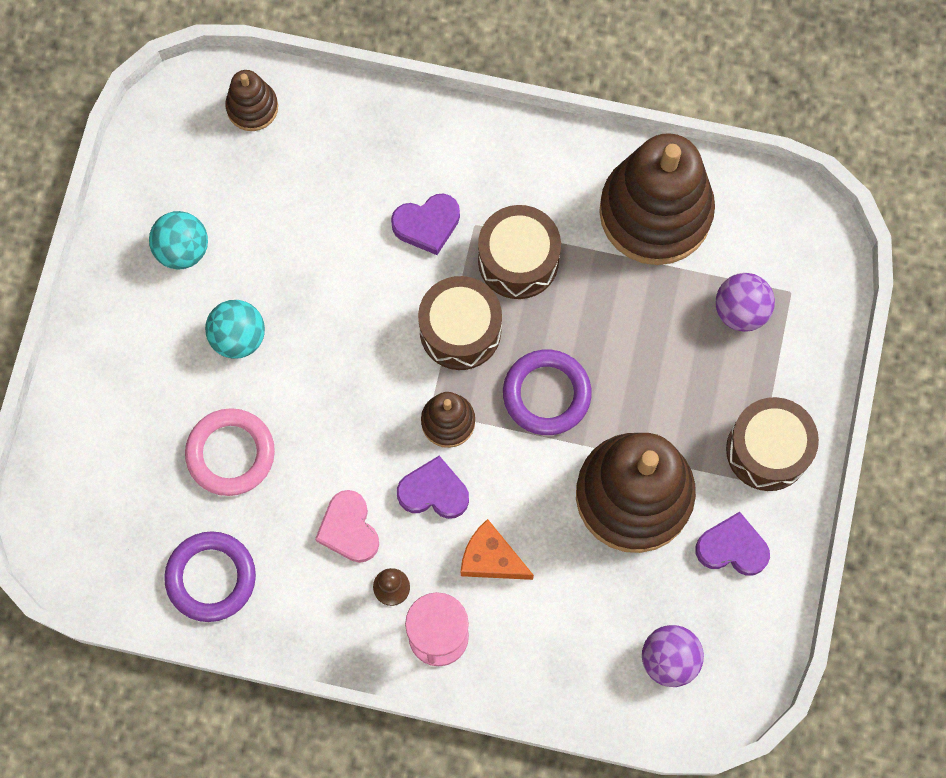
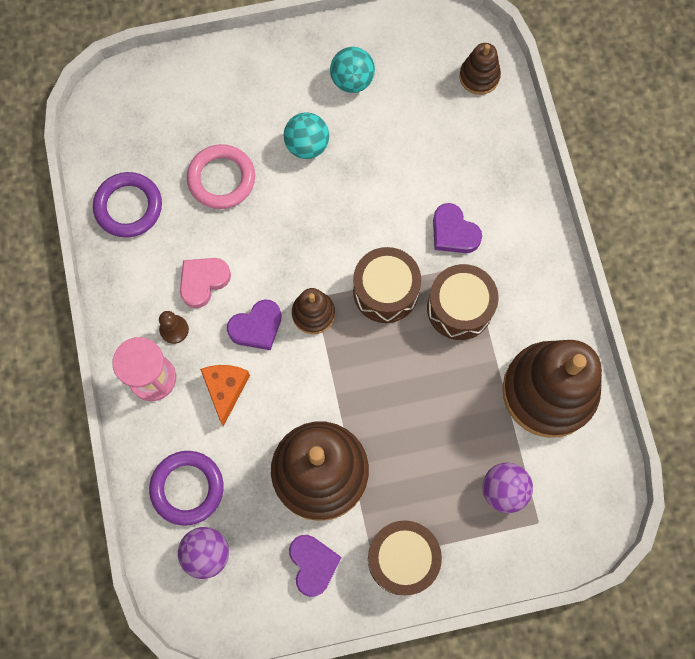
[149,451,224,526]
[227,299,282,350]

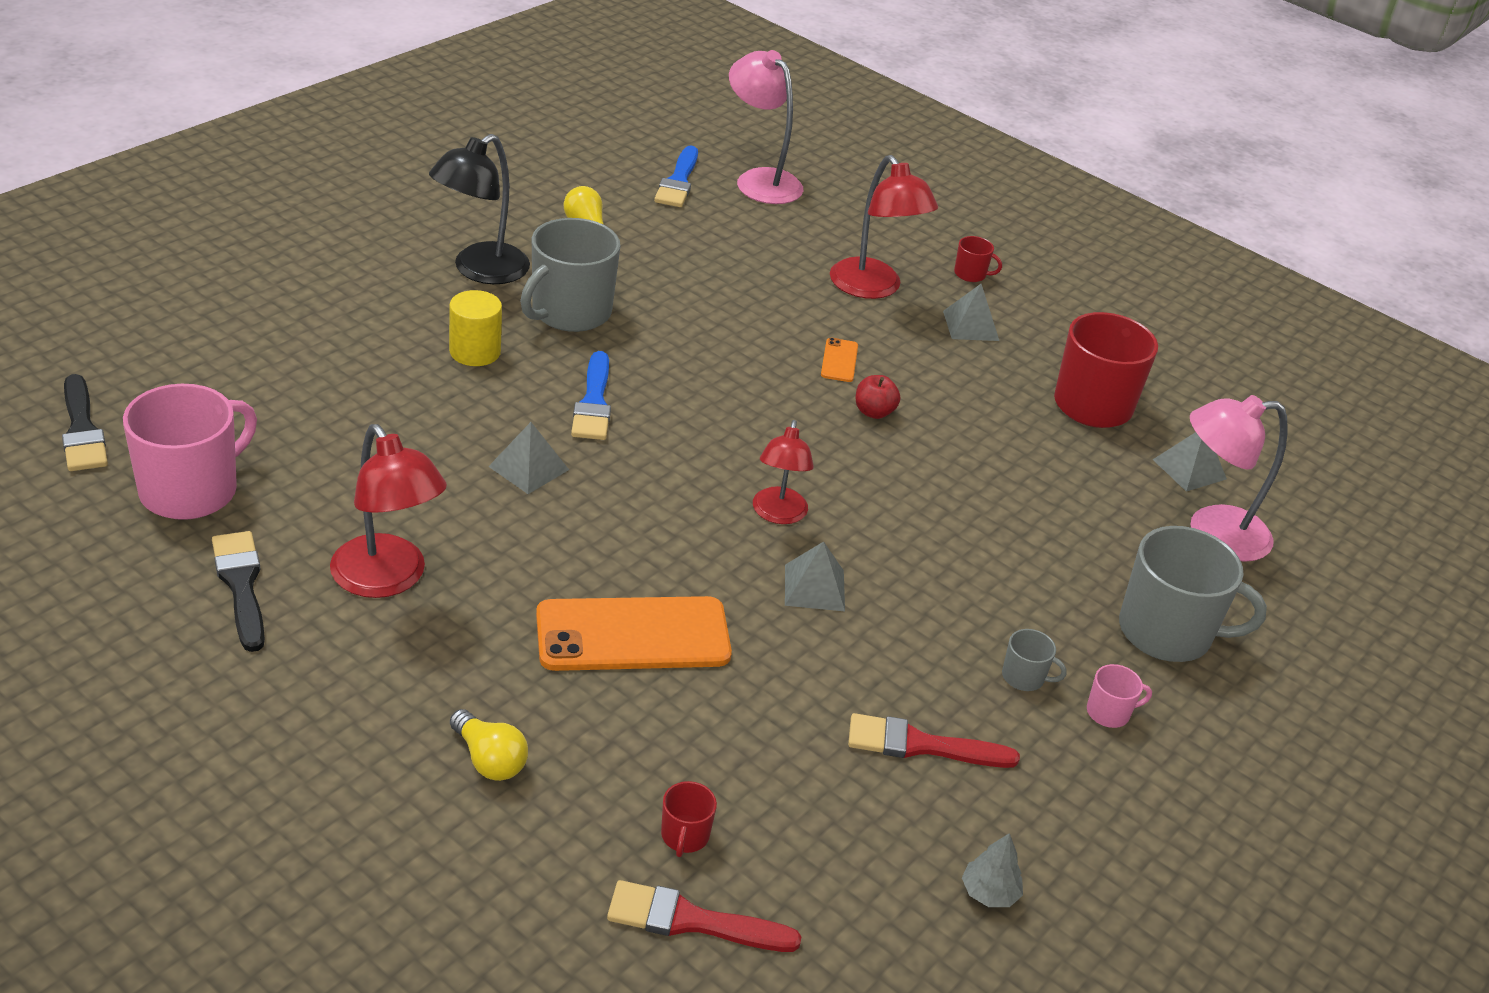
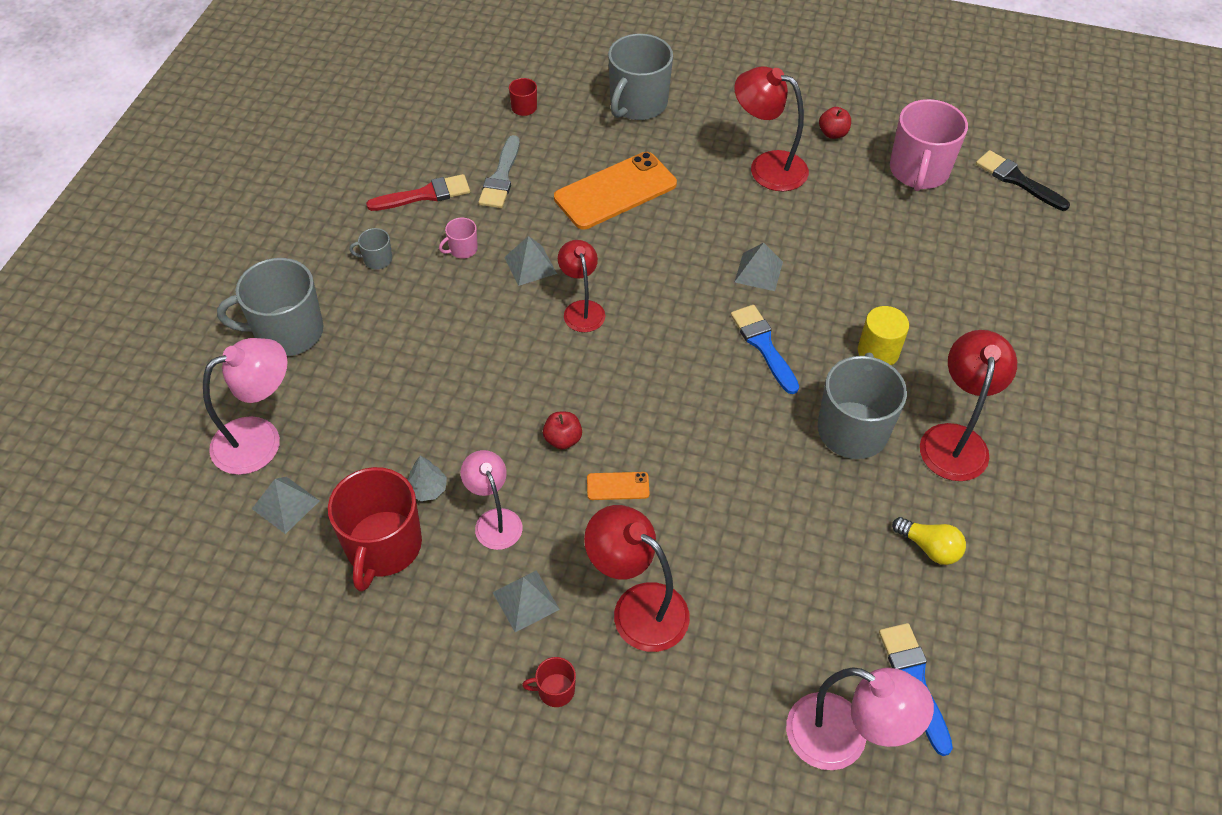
[407,456,447,501]
[439,218,478,259]
[461,450,522,550]
[478,135,520,208]
[587,472,650,500]
[608,34,673,120]
[819,107,851,139]
[920,330,1017,481]
[607,880,802,952] (first image)

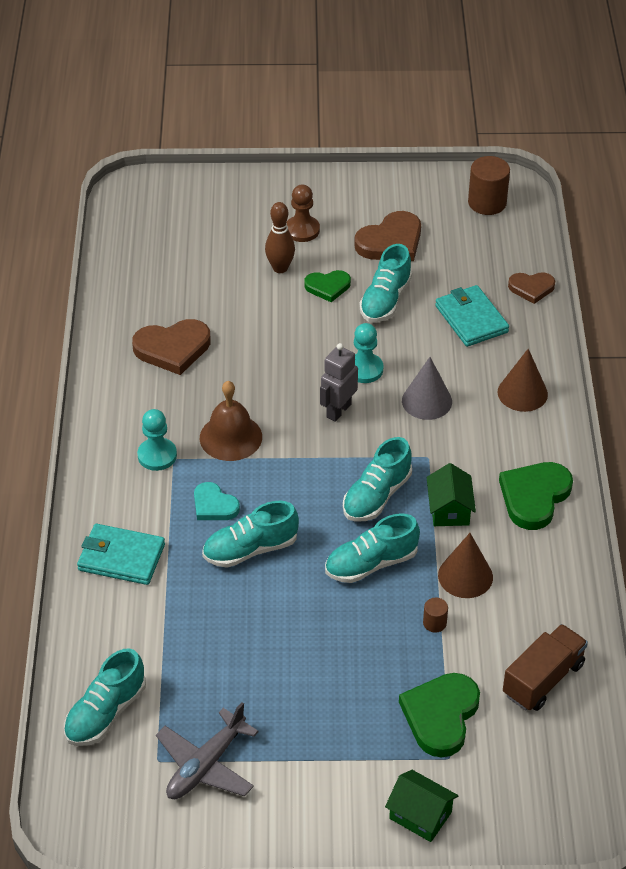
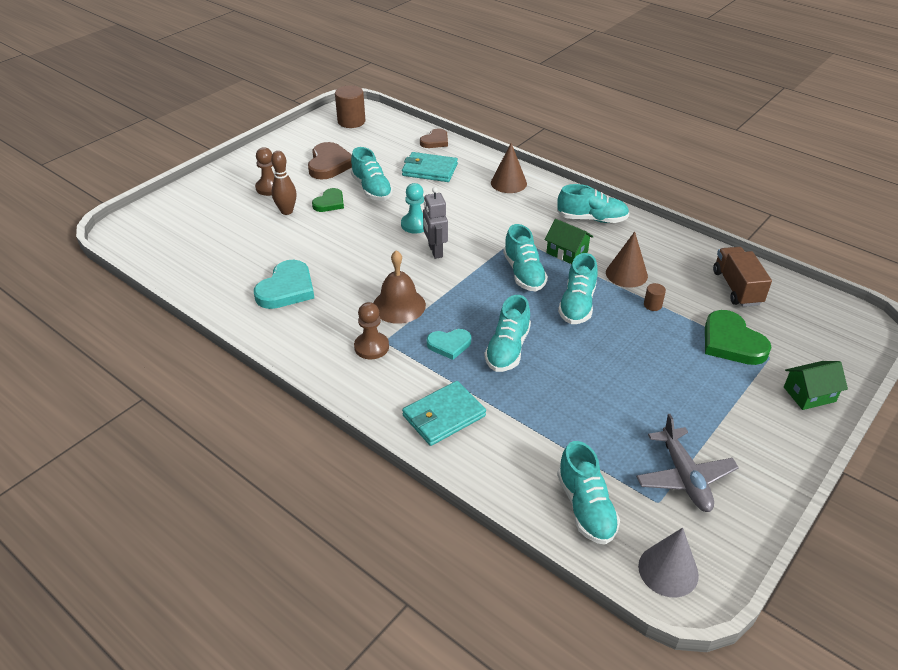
[254,260,314,309]
[354,302,389,360]
[557,184,629,223]
[638,528,699,598]

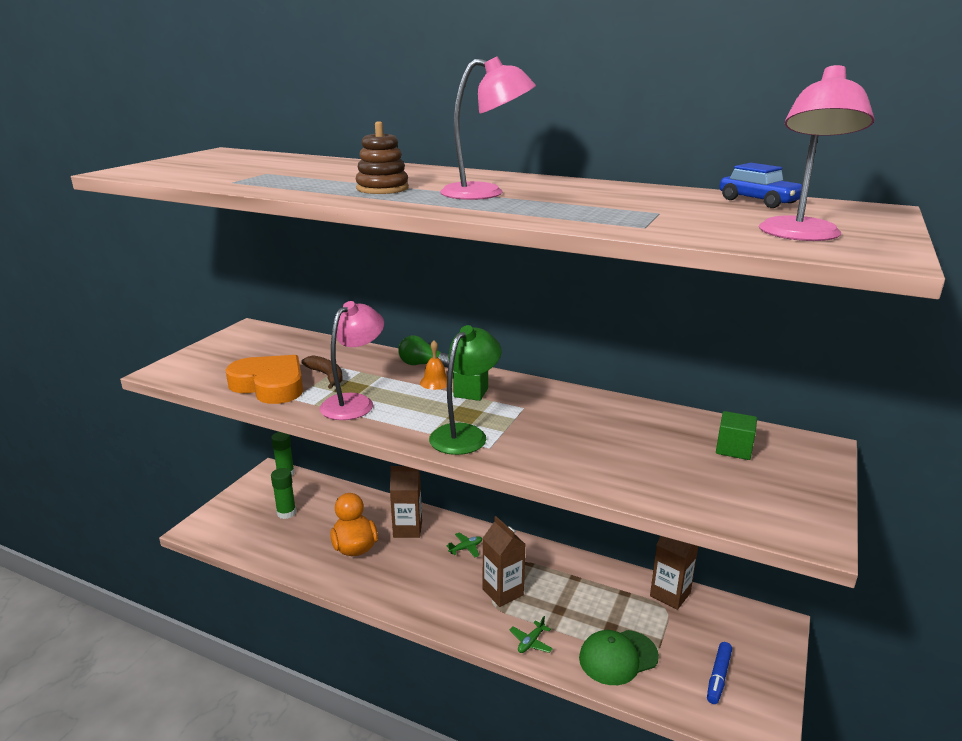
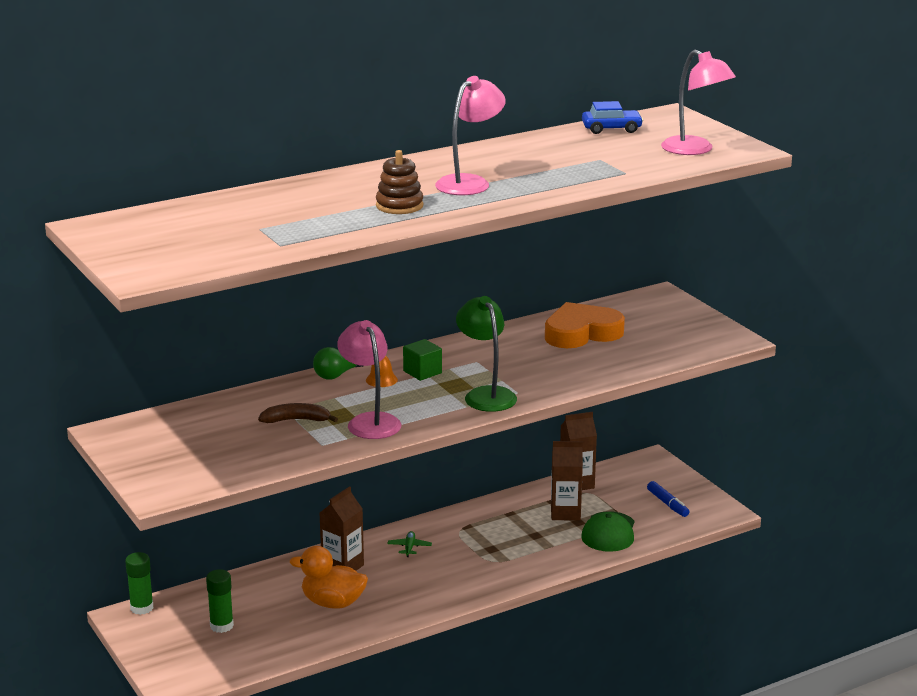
[545,302,625,348]
[551,441,583,521]
[510,616,553,653] (first image)
[716,411,757,460] (first image)

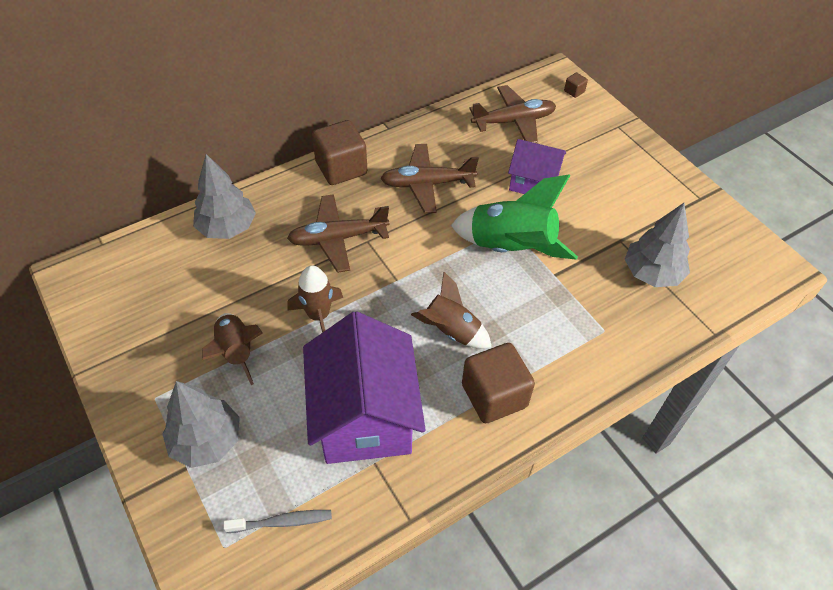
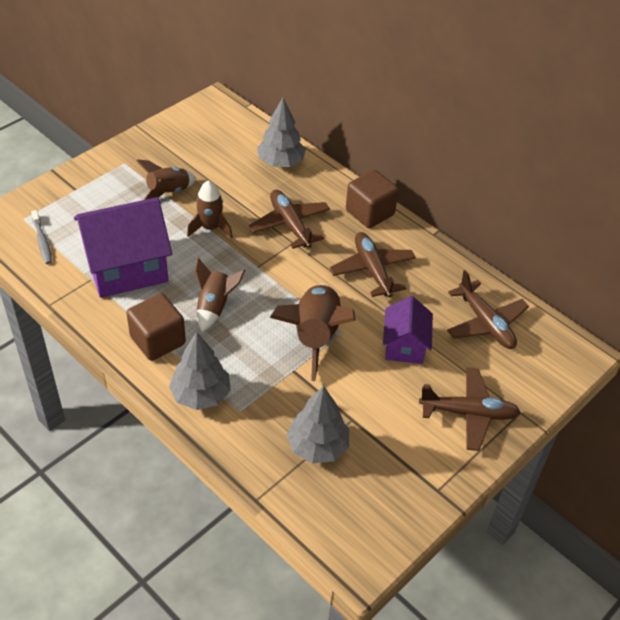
[169,332,231,410]
[270,284,356,381]
[419,367,520,451]
[564,73,588,98] (first image)

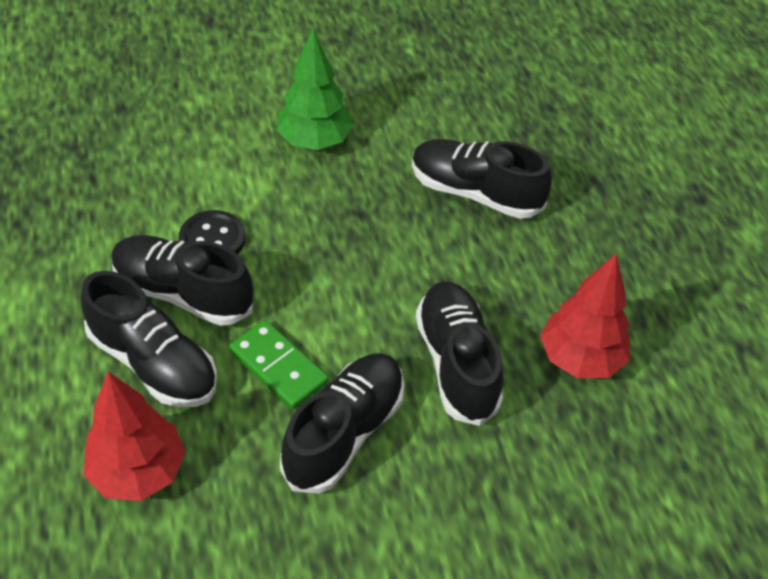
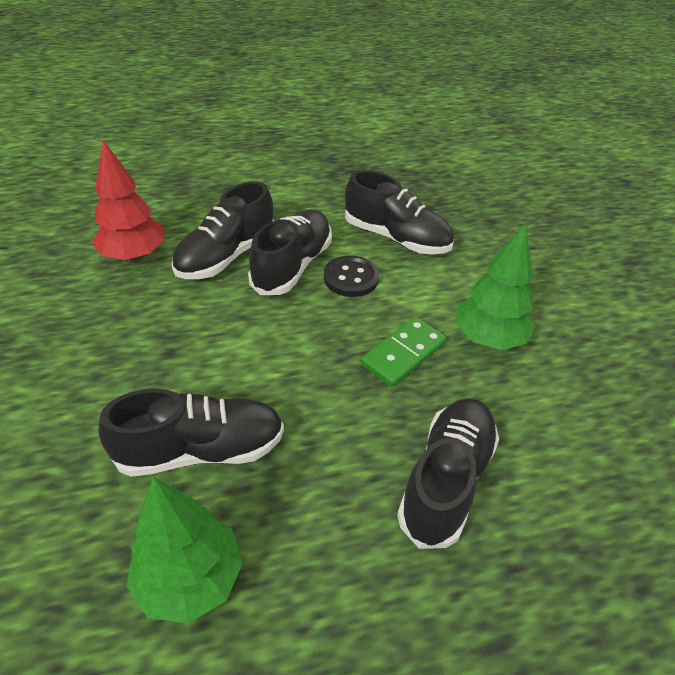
[126,477,243,624]
[345,170,454,254]
[361,317,447,387]

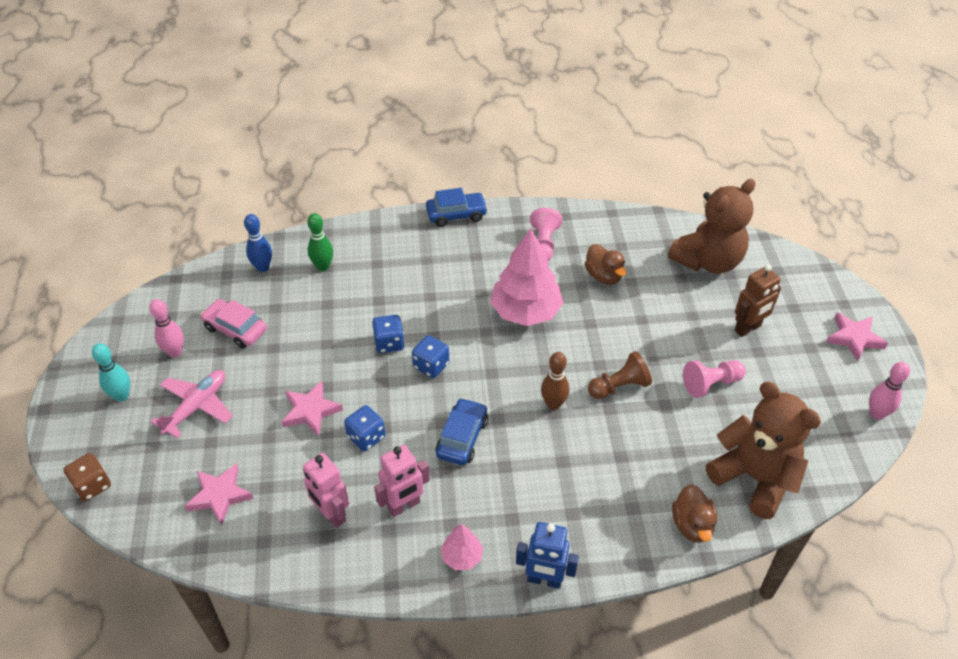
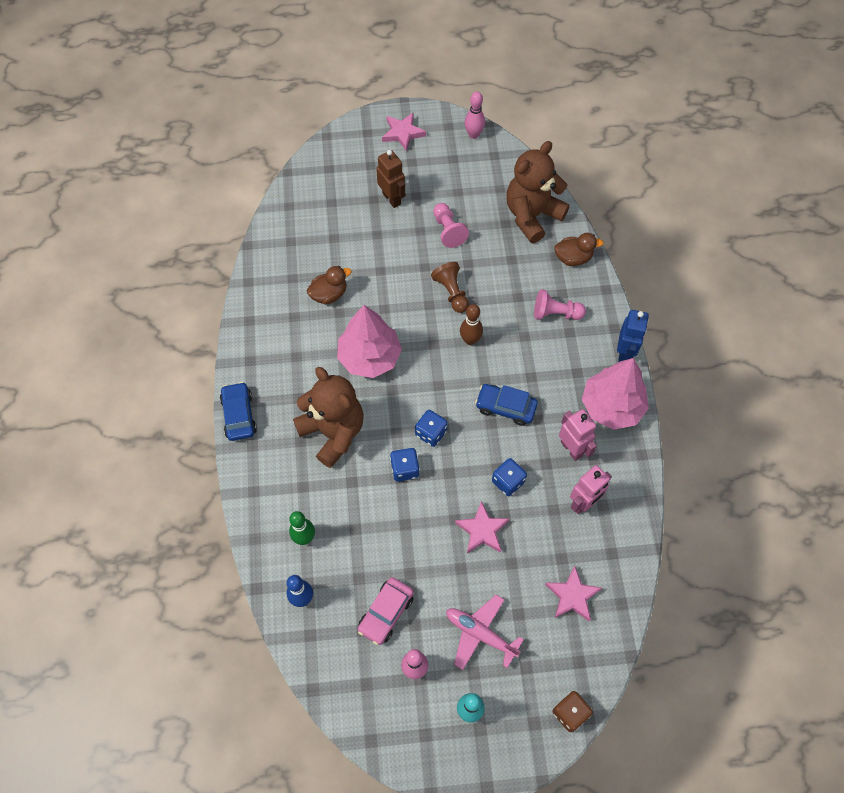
[293,367,364,468]
[534,289,586,320]
[582,358,649,430]

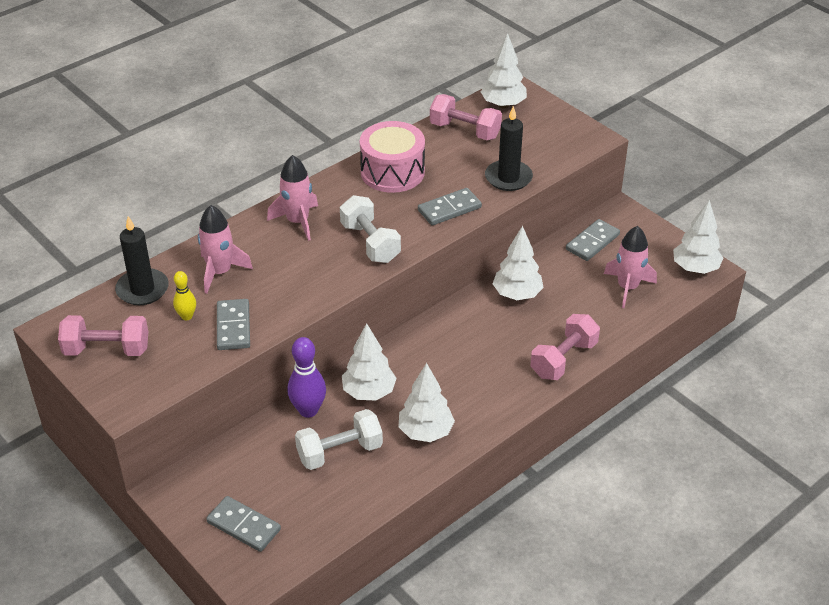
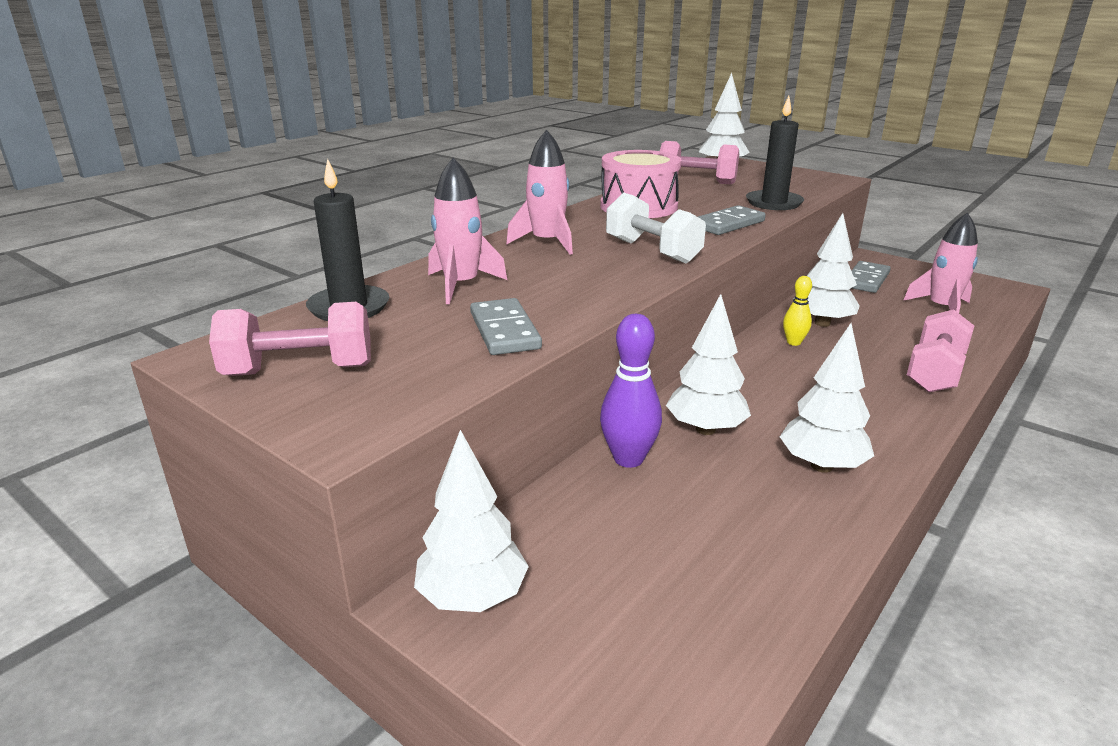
[414,430,529,612]
[783,276,812,346]
[206,496,281,552] (first image)
[295,409,383,470] (first image)

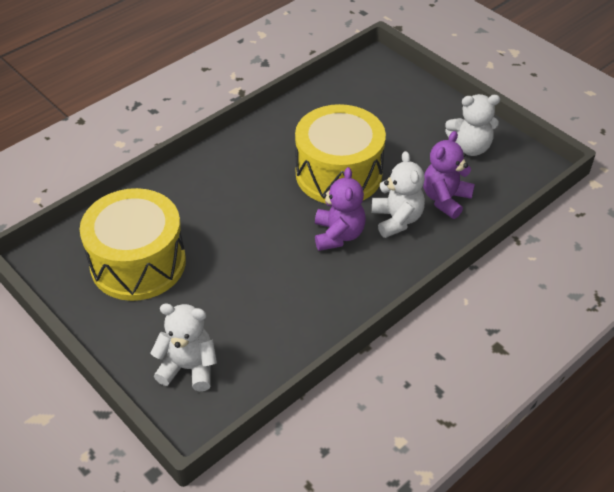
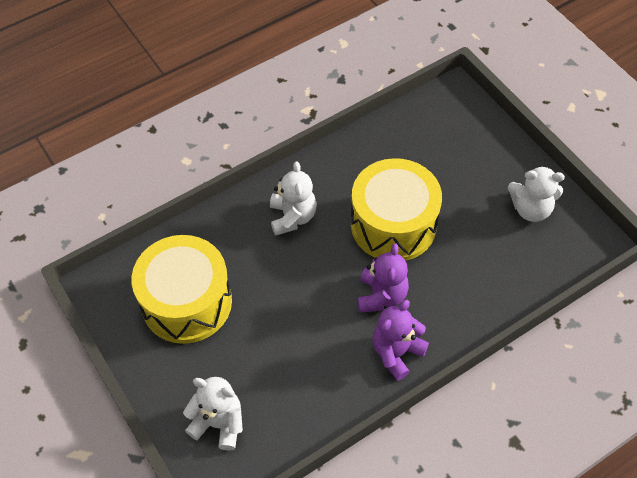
[270,161,317,236]
[373,300,429,381]

